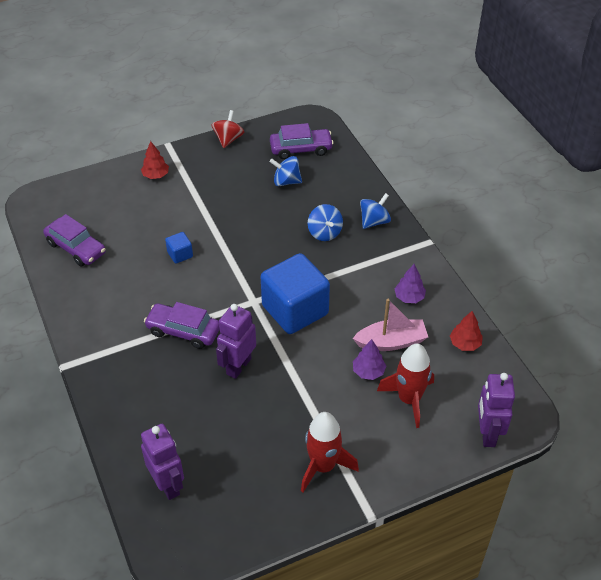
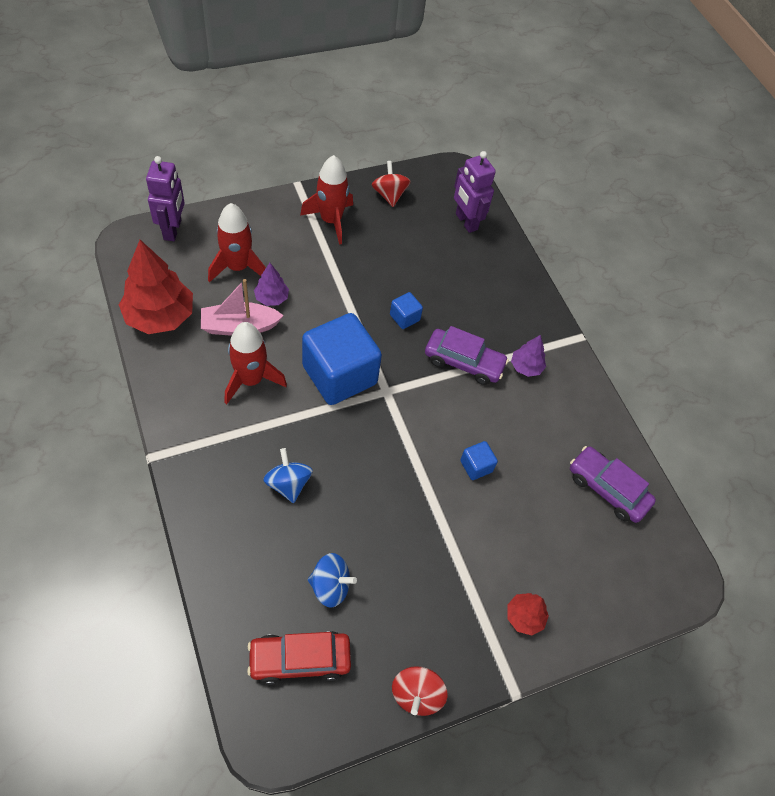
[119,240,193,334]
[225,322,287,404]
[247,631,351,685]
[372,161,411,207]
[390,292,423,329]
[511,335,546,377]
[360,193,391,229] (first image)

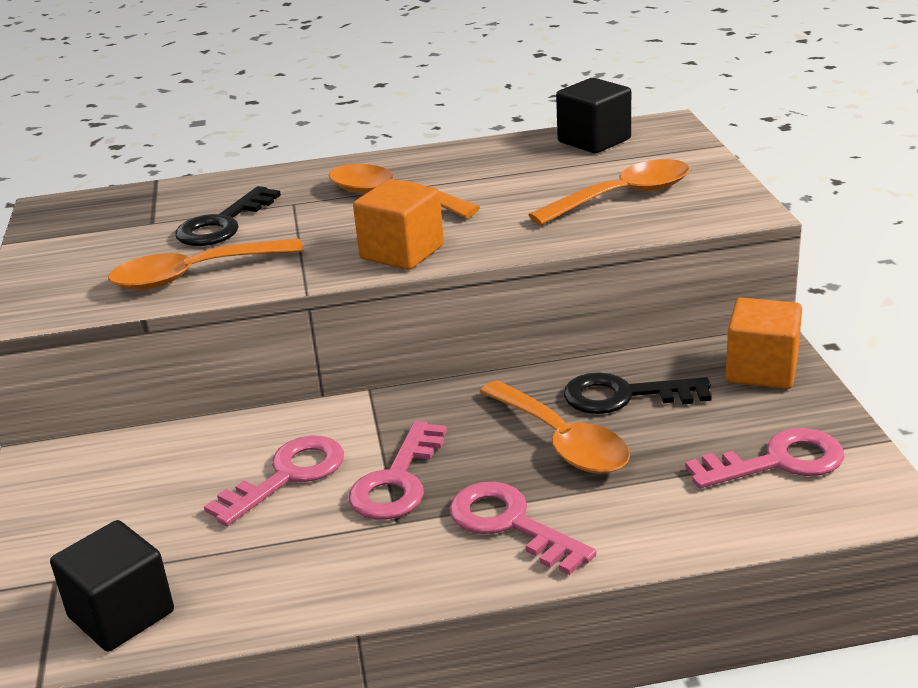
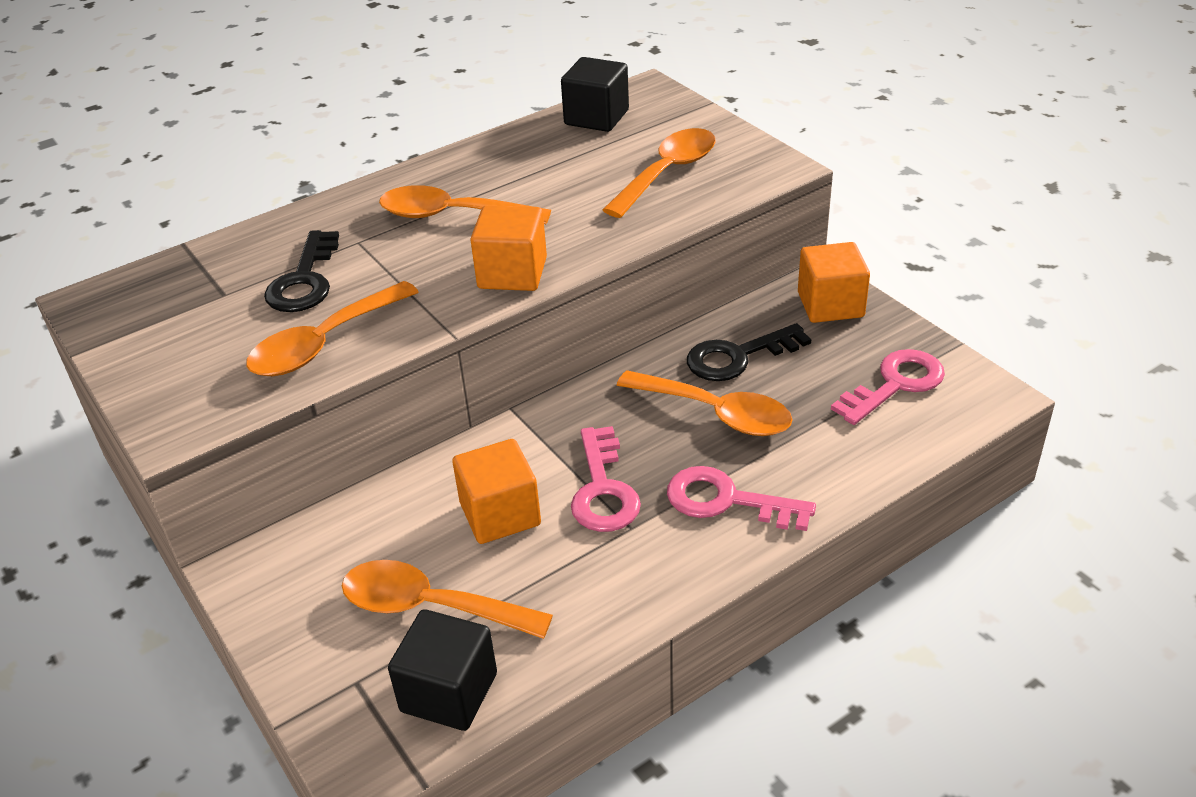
[342,560,553,639]
[452,439,541,544]

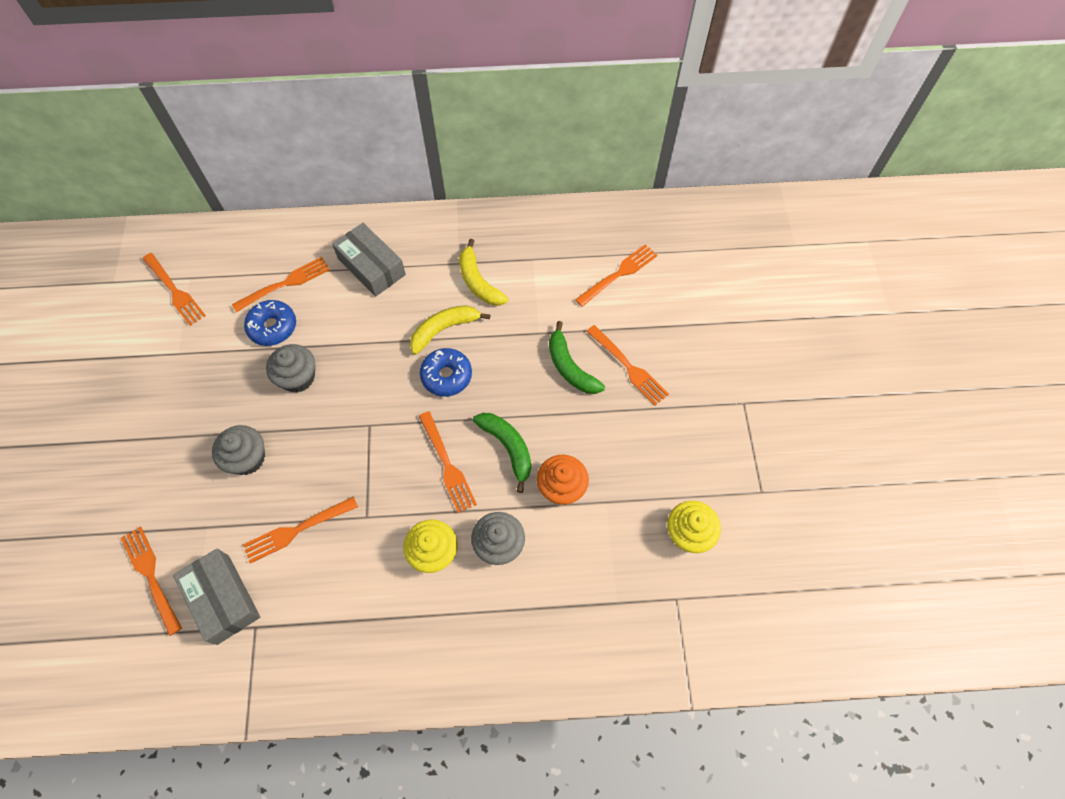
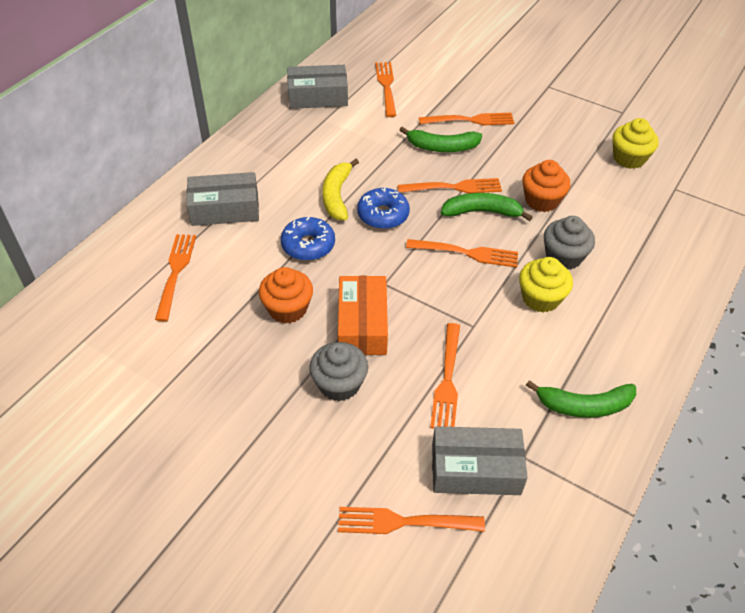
[259,267,313,324]
[281,217,335,261]
[287,65,348,109]
[338,276,388,355]
[398,178,502,193]
[526,380,636,418]
[459,239,508,306] (first image)

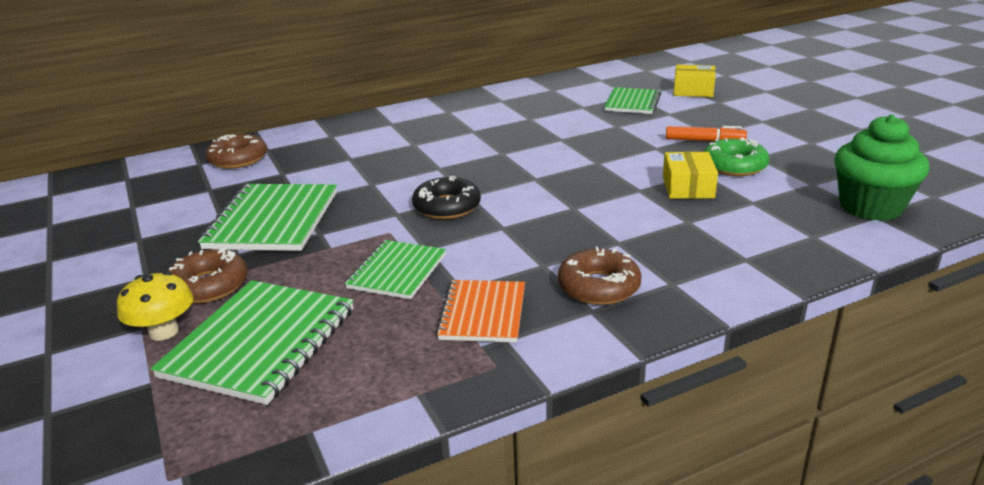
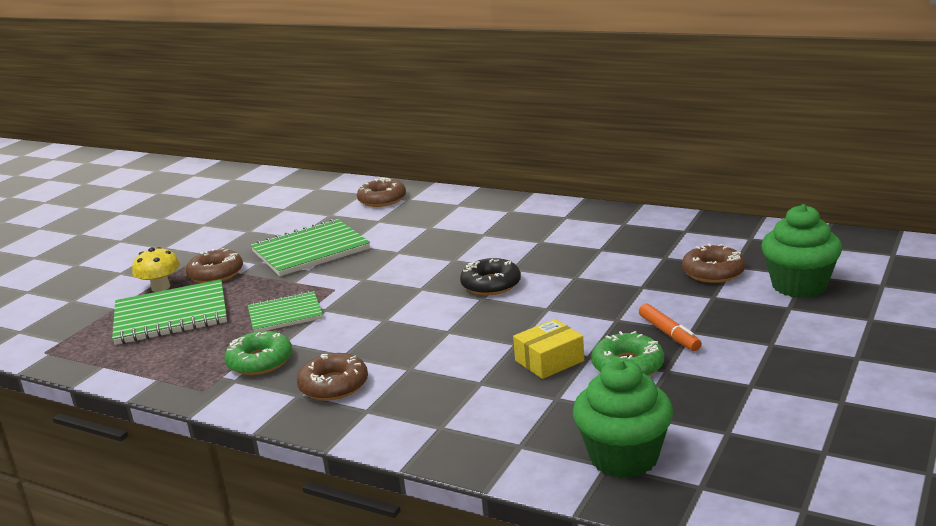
[224,331,292,375]
[460,258,521,295]
[682,244,746,283]
[761,204,842,298]

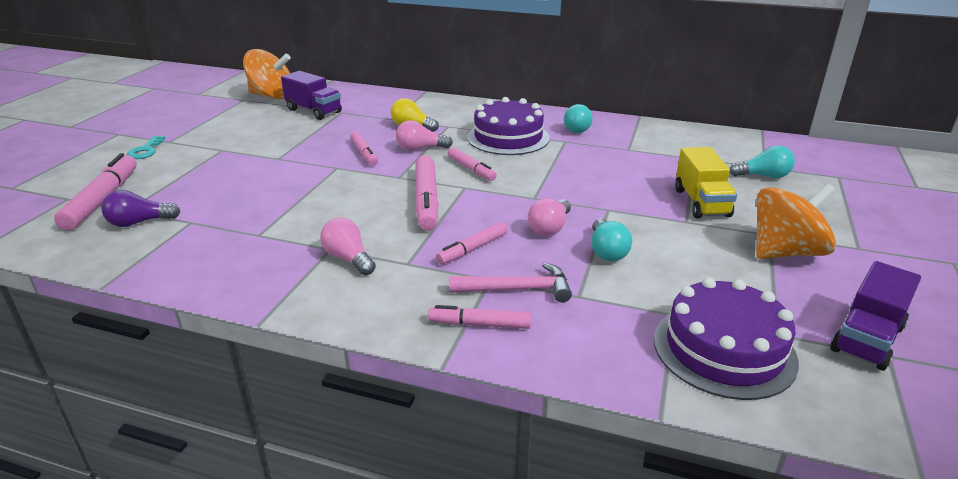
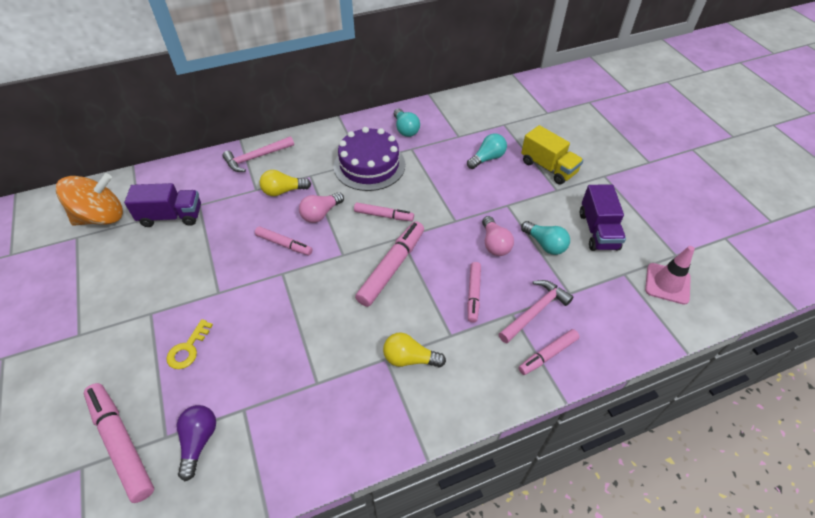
[166,319,213,369]
[177,405,216,481]
[222,136,294,172]
[355,221,424,307]
[383,333,446,367]
[467,134,507,169]
[580,184,626,251]
[645,246,695,305]
[127,136,165,159] (first image)
[756,183,836,259] (first image)

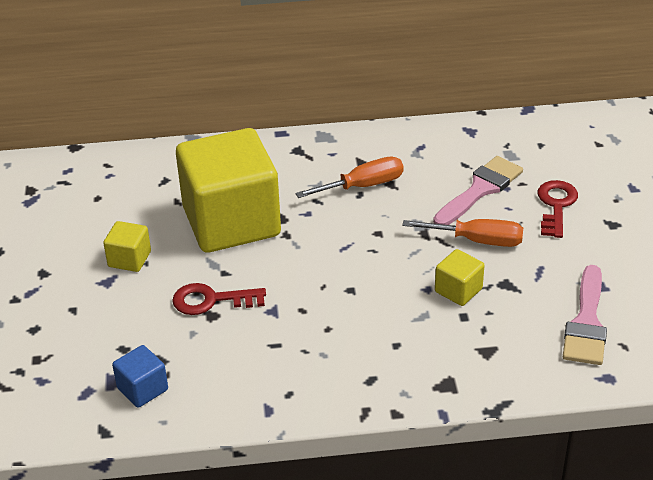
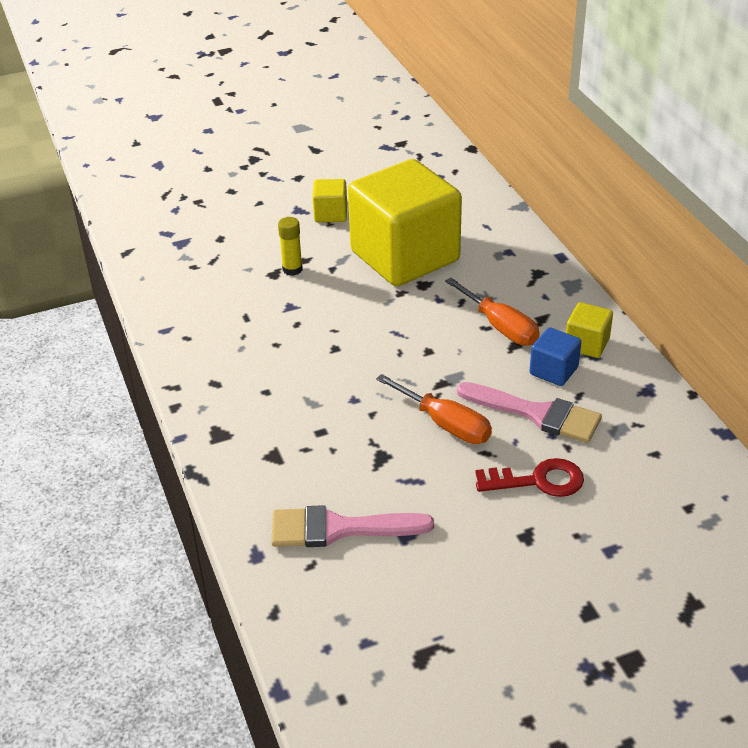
[278,217,302,276]
[376,374,492,444]
[529,327,581,386]
[566,302,613,358]

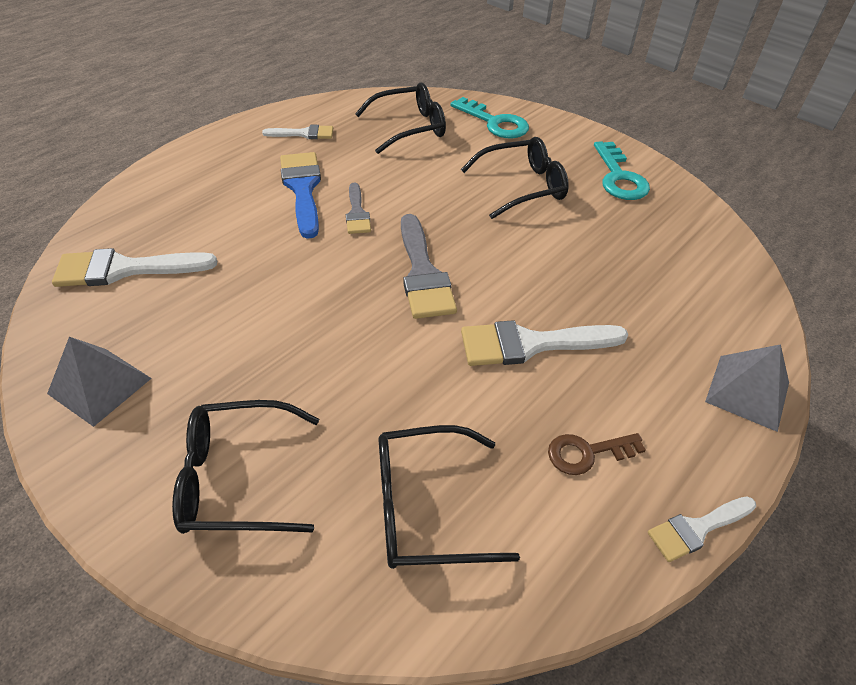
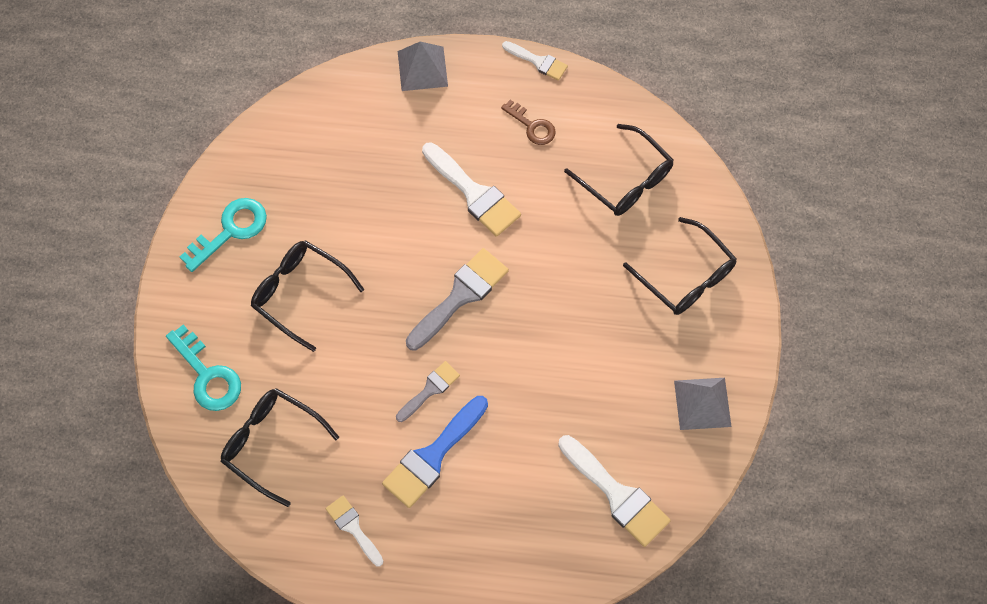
[166,325,241,411]

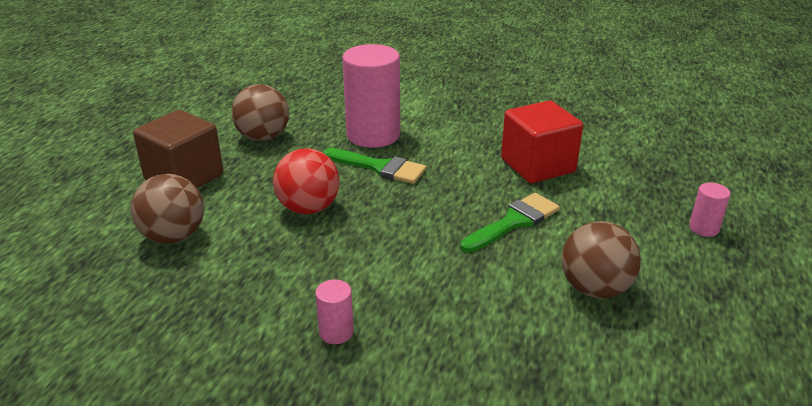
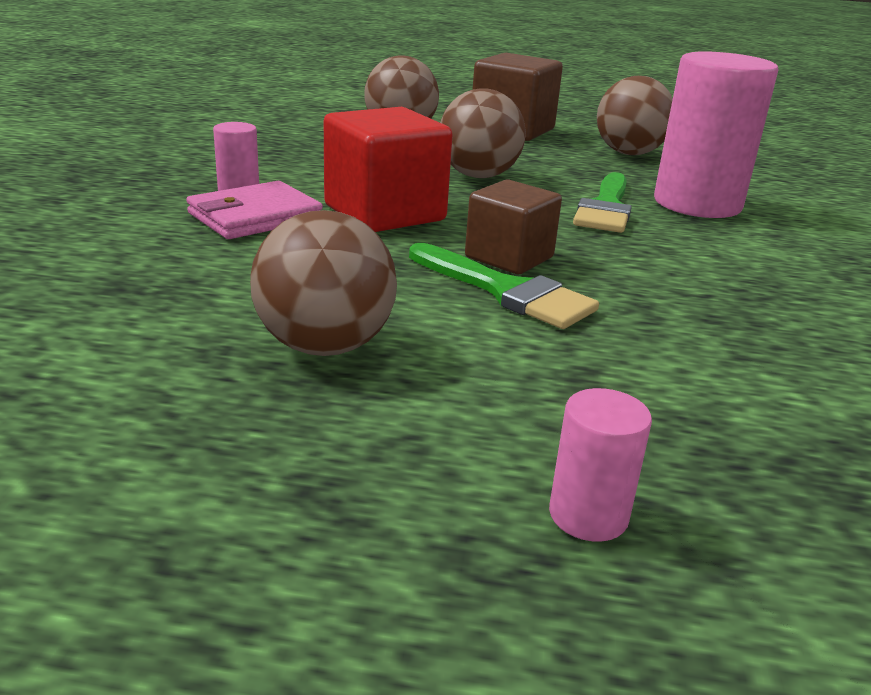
[186,181,323,239]
[324,107,453,232]
[440,88,526,178]
[465,180,562,274]

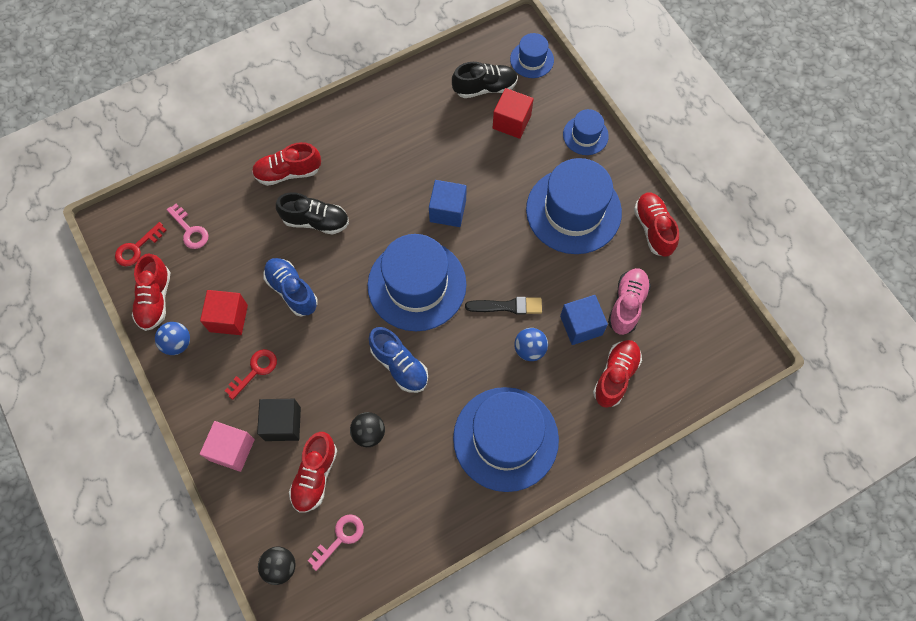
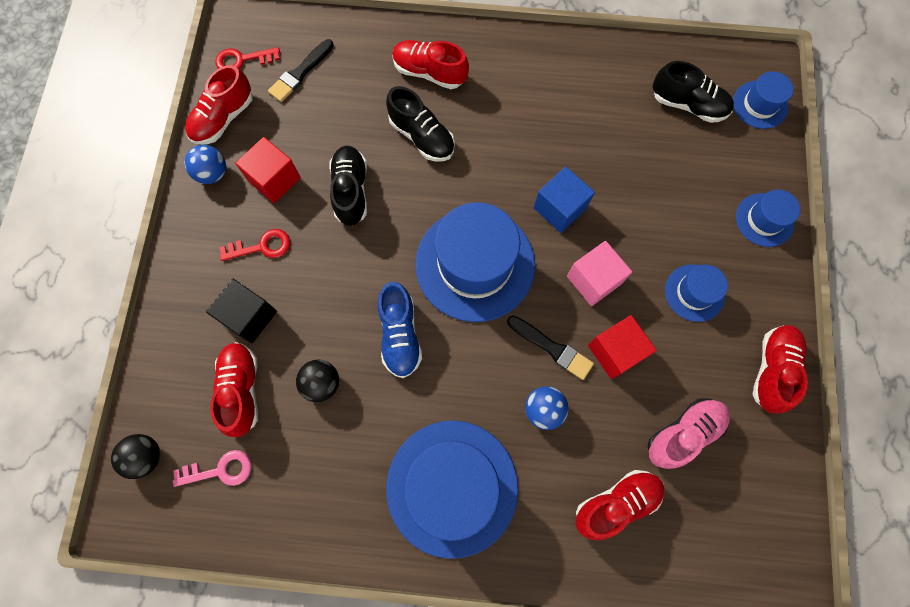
[210,342,258,437]
[268,39,334,102]
[329,146,367,226]
[567,241,632,306]
[588,315,657,379]
[665,264,728,322]
[560,295,608,345] (first image)

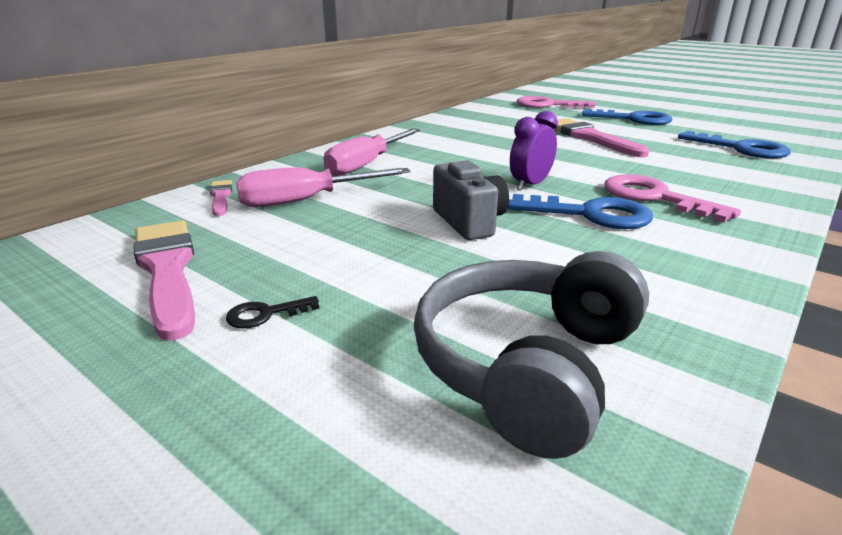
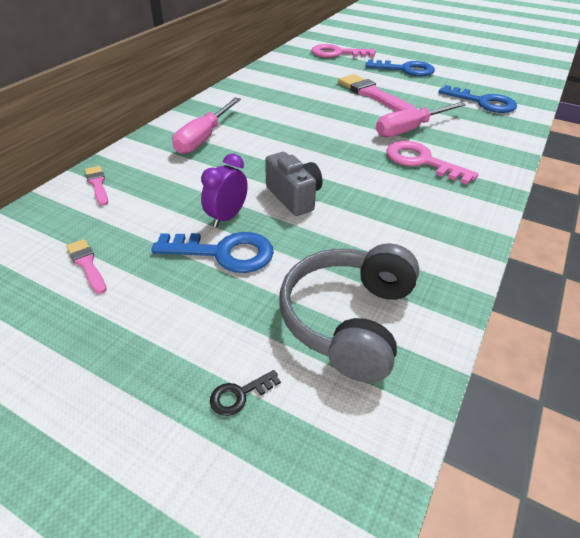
[66,239,107,294]
[151,232,274,273]
[201,154,248,227]
[210,370,281,416]
[376,102,466,137]

